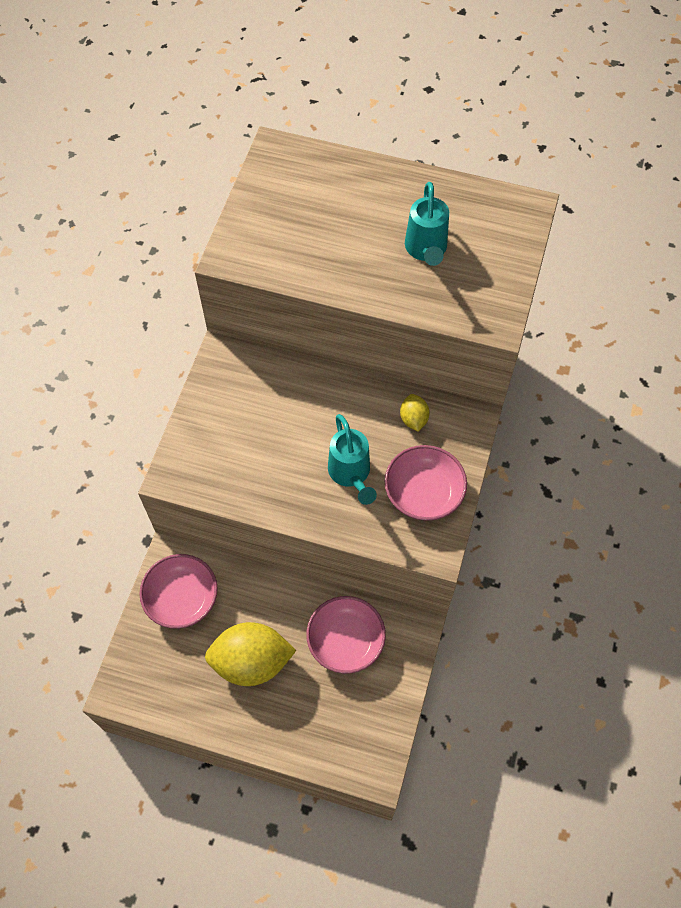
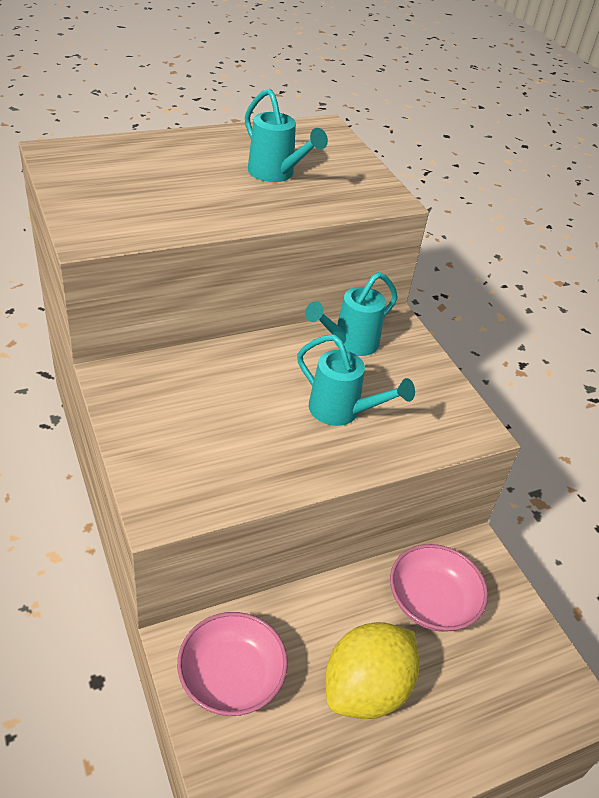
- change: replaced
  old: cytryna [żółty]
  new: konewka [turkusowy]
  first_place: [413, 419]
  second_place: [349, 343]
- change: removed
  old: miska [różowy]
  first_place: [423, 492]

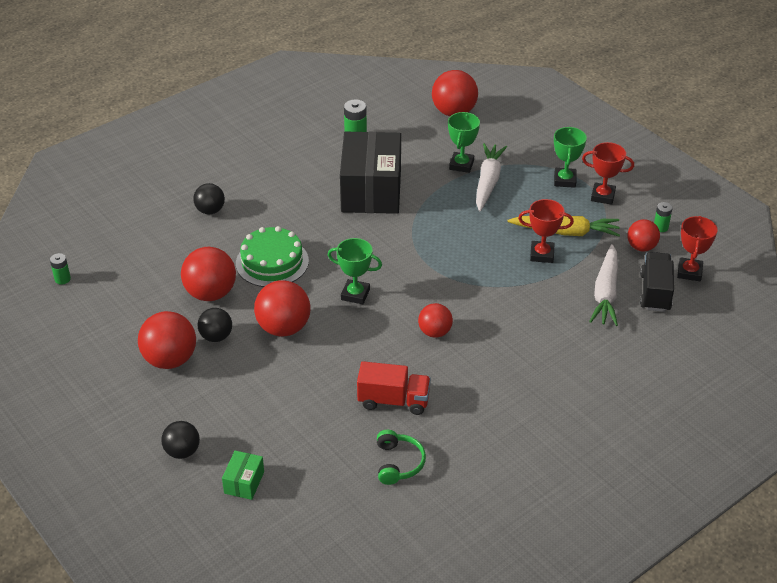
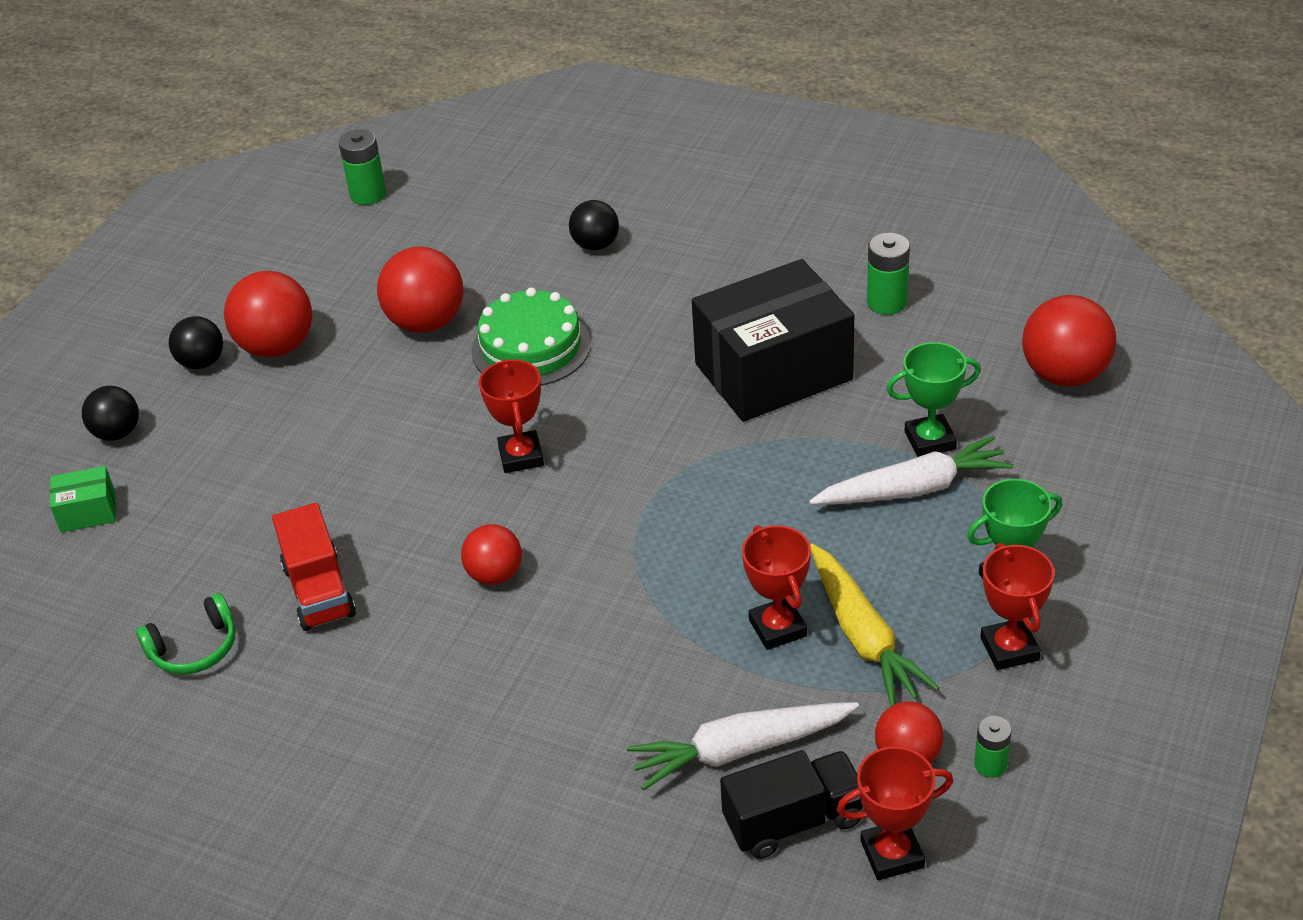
- change: recoloured
  old: puchar [zielony]
  new: puchar [czerwony]
  first_place: [355, 294]
  second_place: [521, 456]
- change: resized
  old: bateria [zielony]
  first_place: [62, 279]
  second_place: [368, 194]
  factor: 1.59
- change: removed
  old: piłka [czerwony]
  first_place: [283, 328]
- change: moved
  old: piłka [czarny]
  first_place: [216, 337]
  second_place: [202, 362]

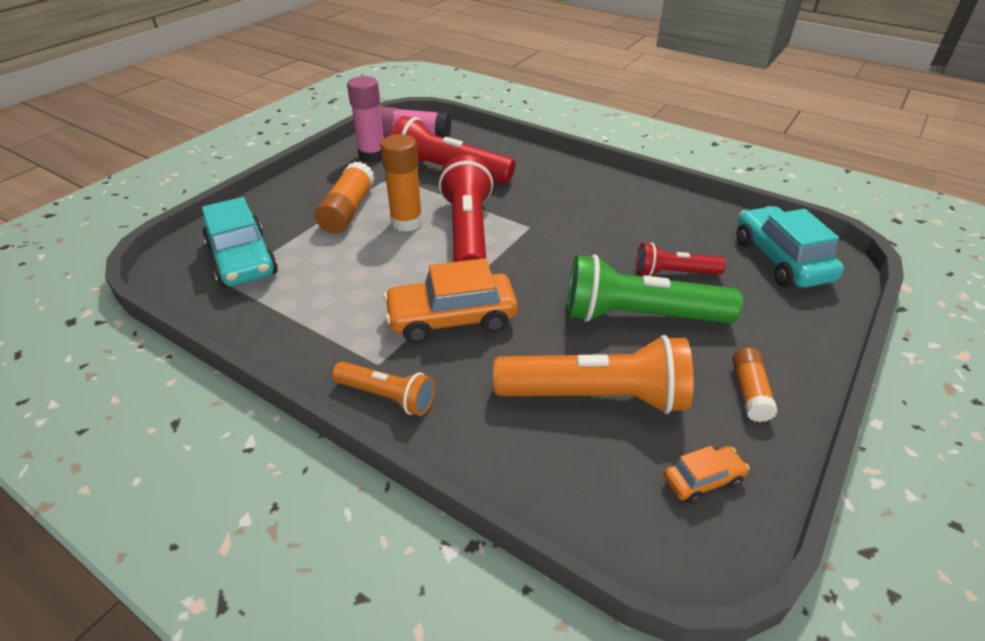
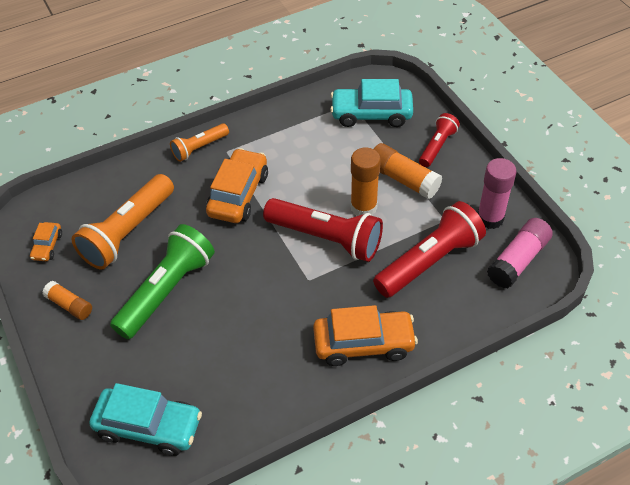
- change: moved
  old: latarka [czerwony]
  first_place: [674, 273]
  second_place: [437, 146]
- change: added
  new: samochód [pomarańczowy]
  second_place: [363, 344]

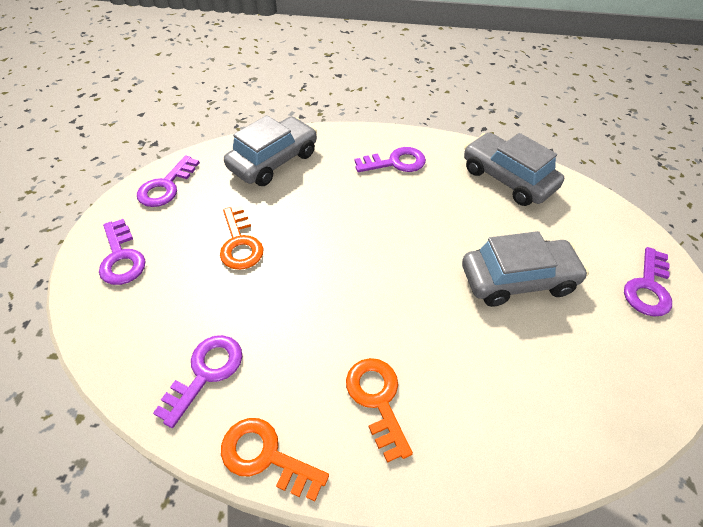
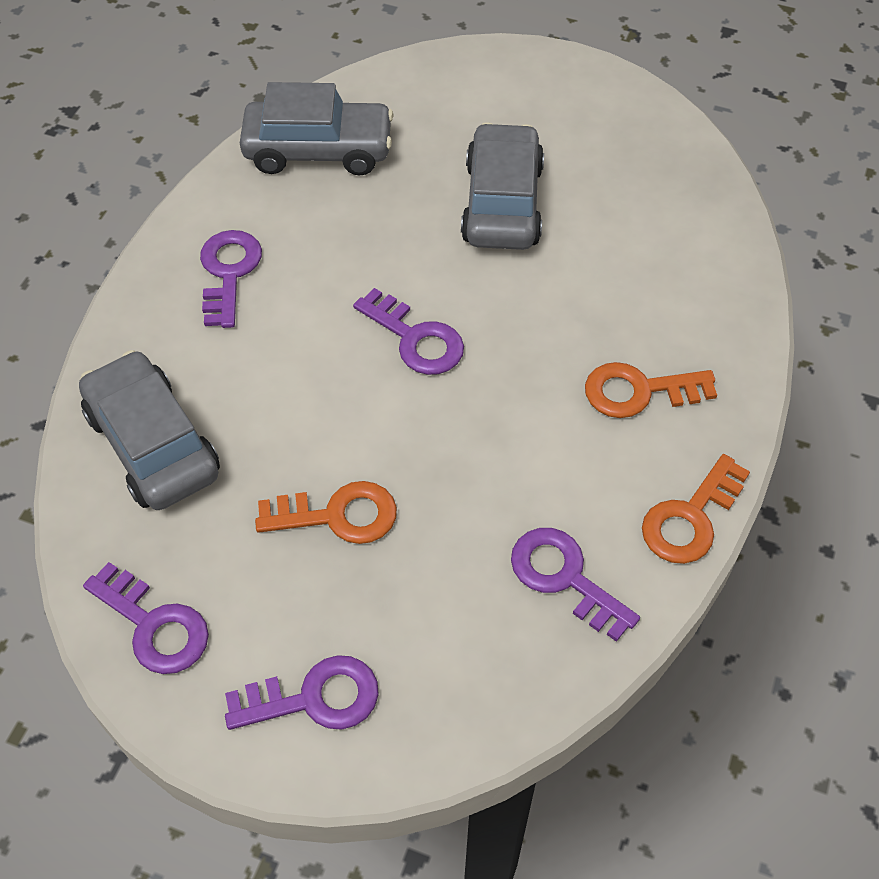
- change: turned
  old: samochód [szary]
  first_place: [507, 178]
  second_place: [318, 150]
  degrees: -150
- change: moved
  old: klucz [fioletowy]
  first_place: [648, 287]
  second_place: [415, 338]

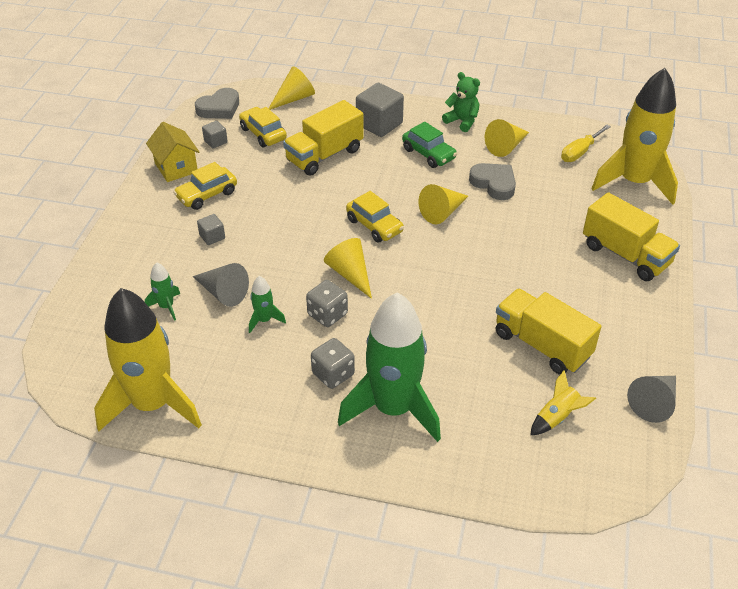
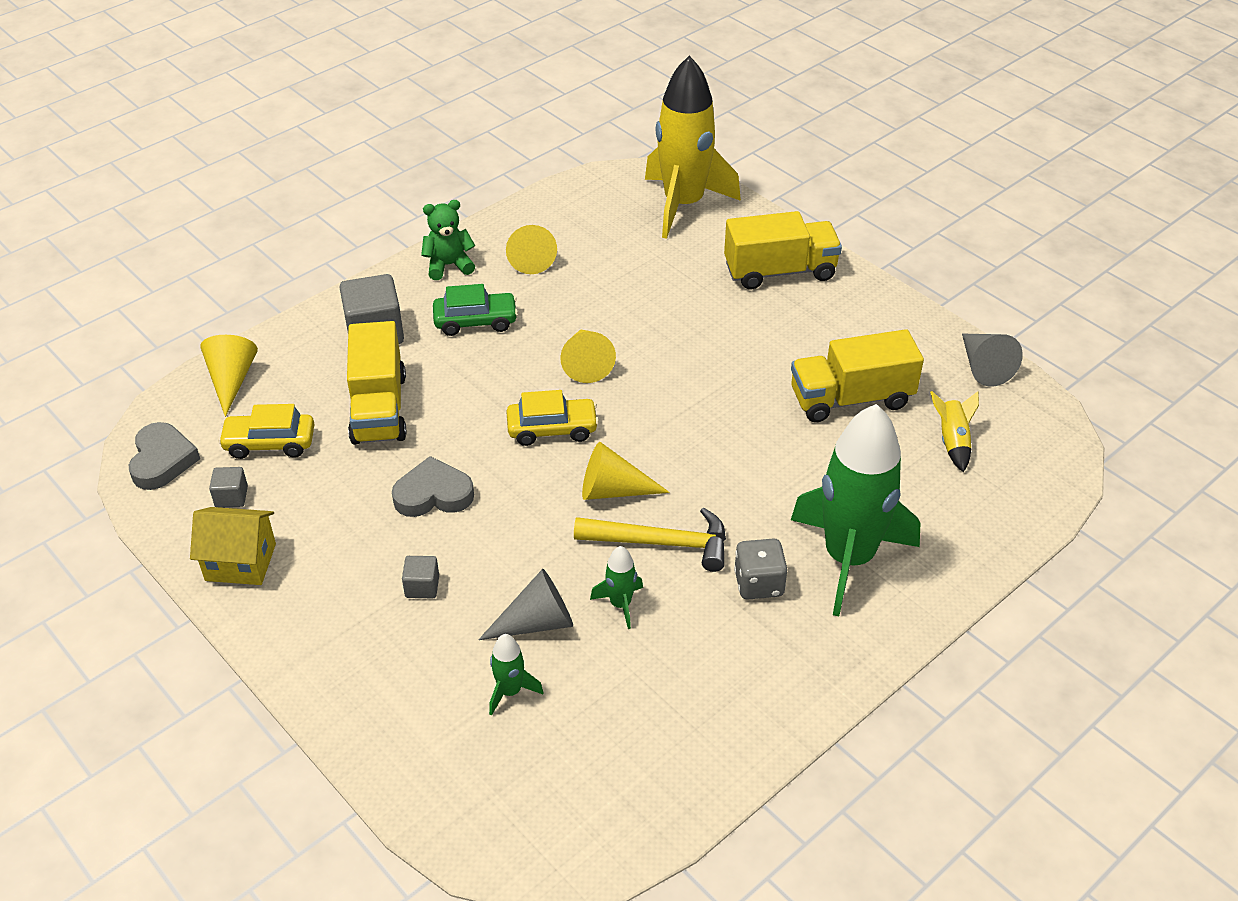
- change: removed
  old: śrubokręt [żółty]
  first_place: [579, 152]
- change: removed
  old: samochód [żółty]
  first_place: [207, 195]
- change: moved
  old: serce [szary]
  first_place: [494, 184]
  second_place: [433, 494]
- change: replaced
  old: kostka do gry [szary]
  new: młotek [żółty]
  first_place: [327, 314]
  second_place: [661, 543]
- change: removed
  old: rakieta [żółty]
  first_place: [152, 404]

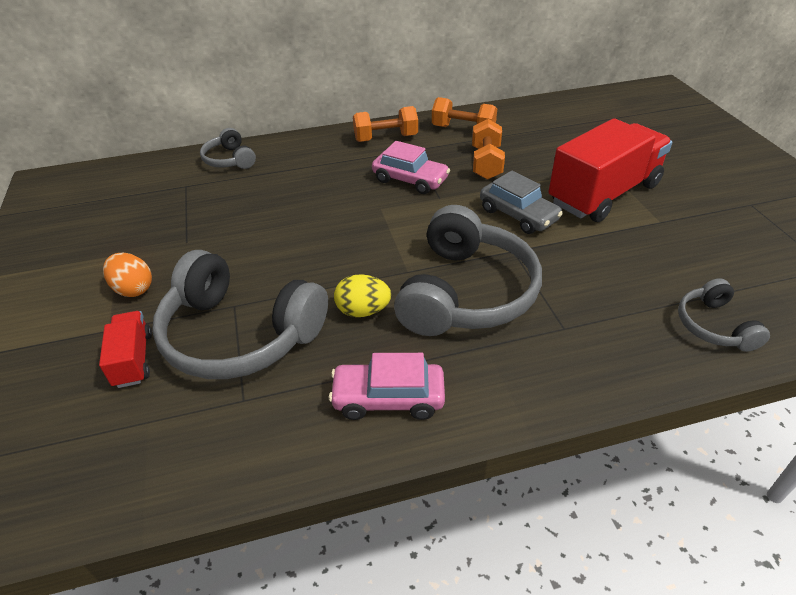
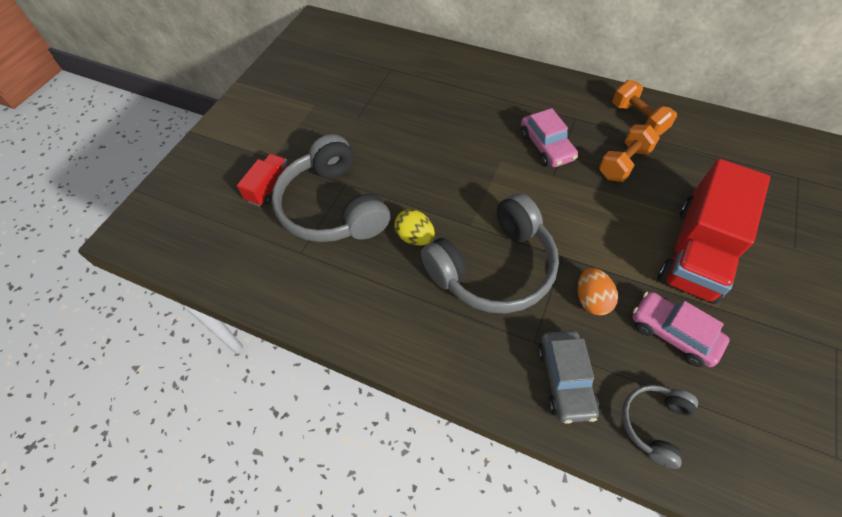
- change: removed
  old: hantel [pomarańczowy]
  first_place: [386, 138]
- change: turned
  old: ciężarówka [czerwony]
  first_place: [604, 194]
  second_place: [696, 251]
  degrees: 120
- change: removed
  old: słuchawki [szary]
  first_place: [229, 160]
- change: moved
  old: samochód [szary]
  first_place: [518, 215]
  second_place: [565, 379]
- change: moved
  old: jajko [pomarańczowy]
  first_place: [133, 289]
  second_place: [591, 300]
- change: moved
  old: samochód [różowy]
  first_place: [388, 398]
  second_place: [673, 333]

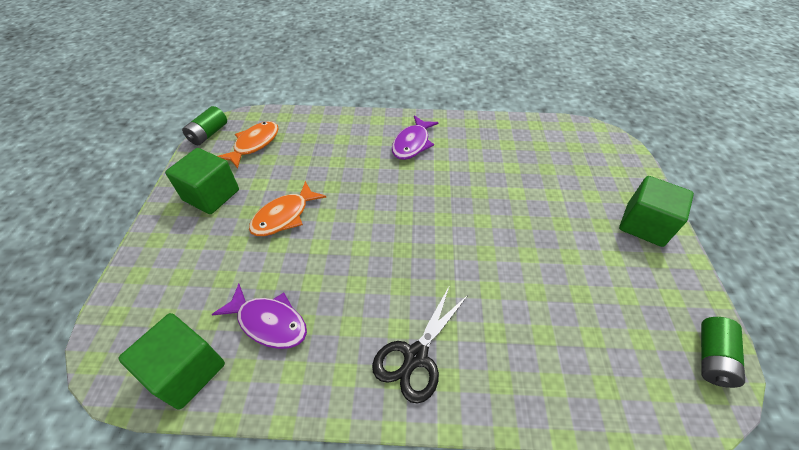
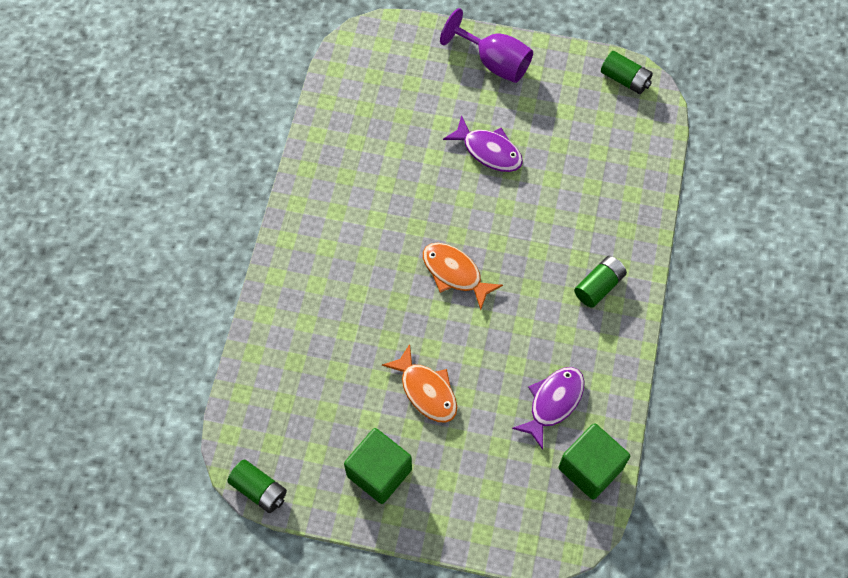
- change: moved
  old: ryba [fioletowy]
  first_place: [412, 144]
  second_place: [489, 151]
- change: moved
  old: ryba [pomarańczowy]
  first_place: [254, 144]
  second_place: [455, 273]
- change: replaced
  old: sześcian [zielony]
  new: kielich [fioletowy]
  first_place: [644, 225]
  second_place: [494, 62]
- change: replaced
  old: nożyczki [czarny]
  new: bateria [zielony]
  first_place: [415, 356]
  second_place: [599, 286]

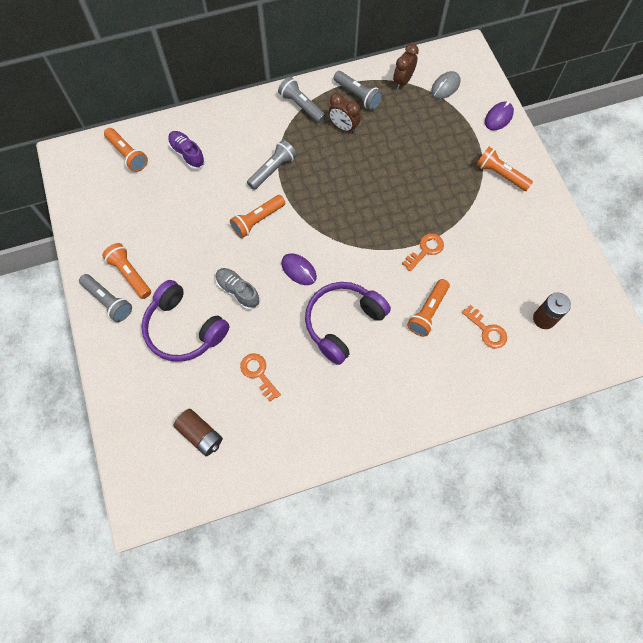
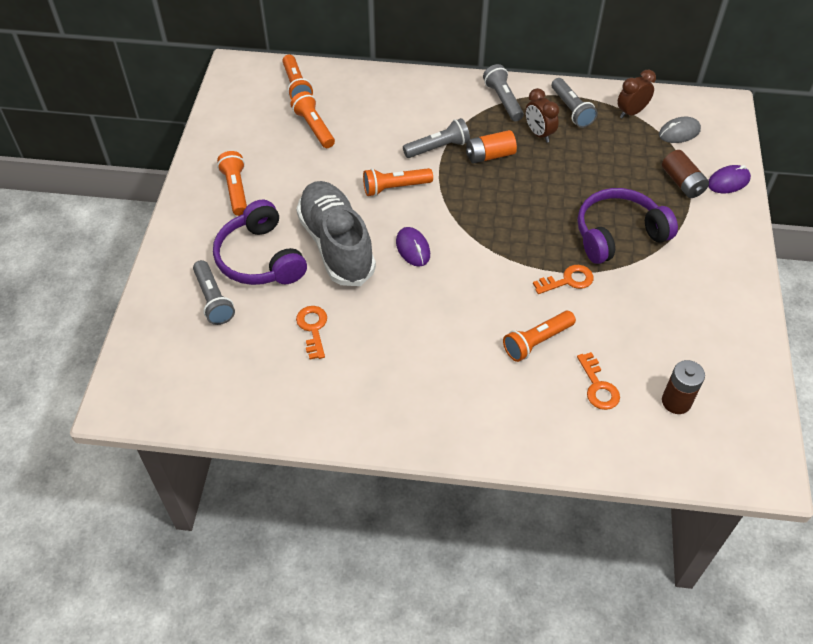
- change: removed
  old: but [fioletowy]
  first_place: [187, 154]
- change: moved
  old: latarka [pomarańczowy]
  first_place: [500, 174]
  second_place: [314, 127]
- change: resized
  old: but [szary]
  first_place: [238, 291]
  second_place: [336, 245]
  factor: 2.01
- change: moved
  old: latarka [szary]
  first_place: [108, 301]
  second_place: [213, 300]
- change: moved
  old: słuchawki [fioletowy]
  first_place: [343, 323]
  second_place: [618, 234]
- change: moved
  old: bateria [brązowy]
  first_place: [200, 434]
  second_place: [682, 183]
- change: added
  new: bateria [pomarańczowy]
  second_place: [490, 155]

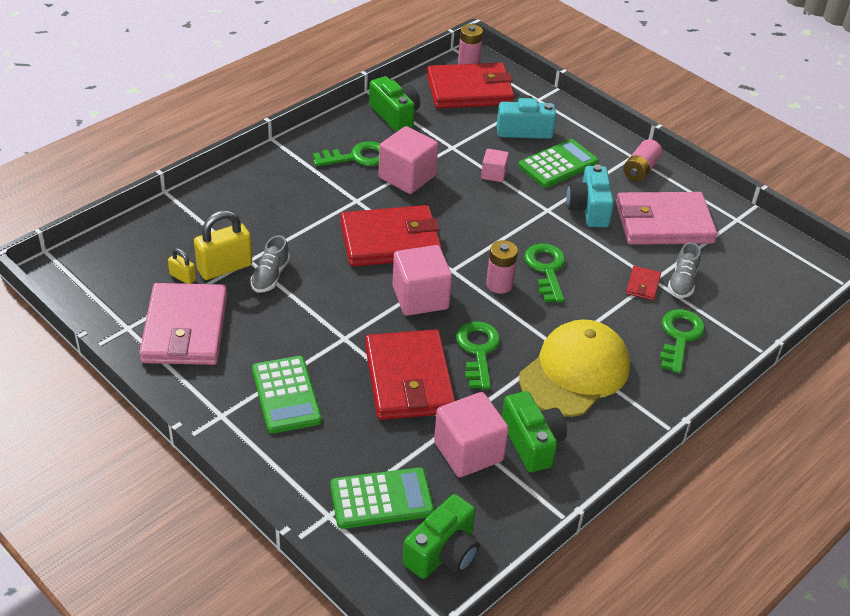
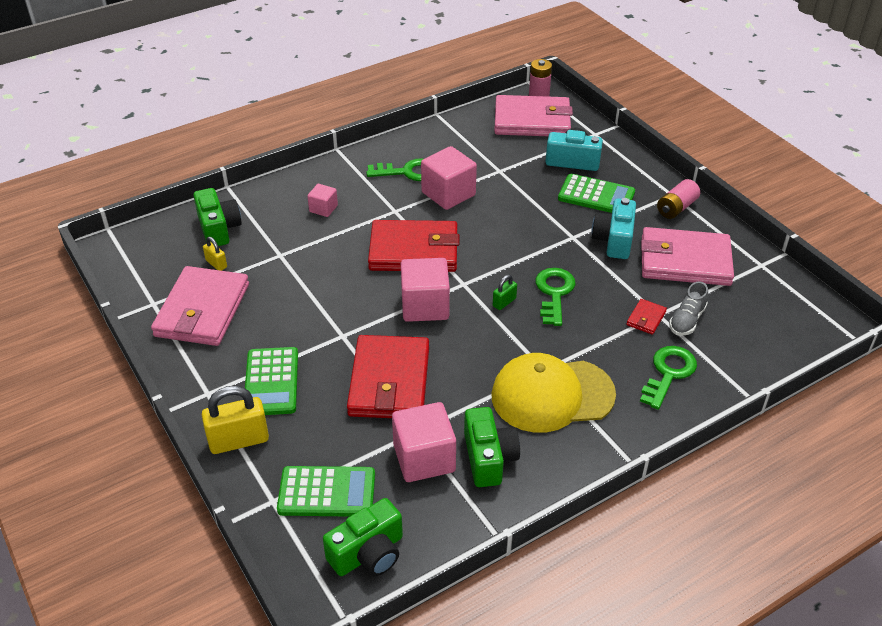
- change: recoloured
  old: portfel [czerwony]
  new: portfel [różowy]
  first_place: [470, 90]
  second_place: [532, 121]
- change: moved
  old: aparat fotograficzny [zielony]
  first_place: [395, 115]
  second_place: [219, 228]
- change: turned
  old: kalkulator [zielony]
  first_place: [558, 164]
  second_place: [596, 196]
  degrees: 45
- change: moved
  old: sześcian [różowy]
  first_place: [493, 174]
  second_place: [323, 209]
- change: moved
  old: kłódka [żółty]
  first_place: [224, 267]
  second_place: [239, 440]
- change: removed
  old: but [szary]
  first_place: [270, 276]
- change: replaced
  old: bateria [różowy]
  new: kłódka [zielony]
  first_place: [499, 284]
  second_place: [504, 302]
- change: turned
  old: czapka [żółty]
  first_place: [574, 372]
  second_place: [552, 395]
  degrees: -150
- change: removed
  old: klucz [zielony]
  first_place: [478, 351]

